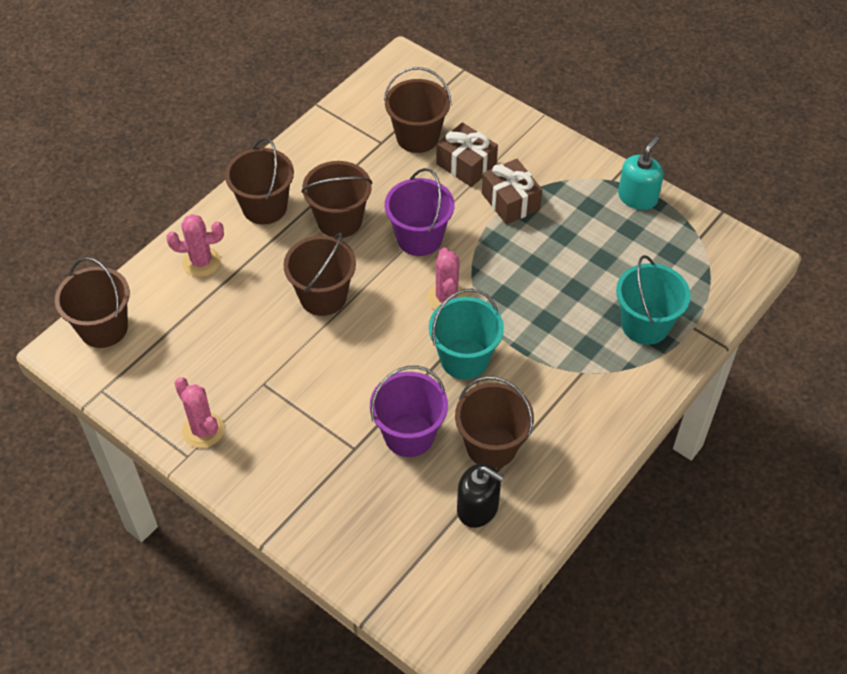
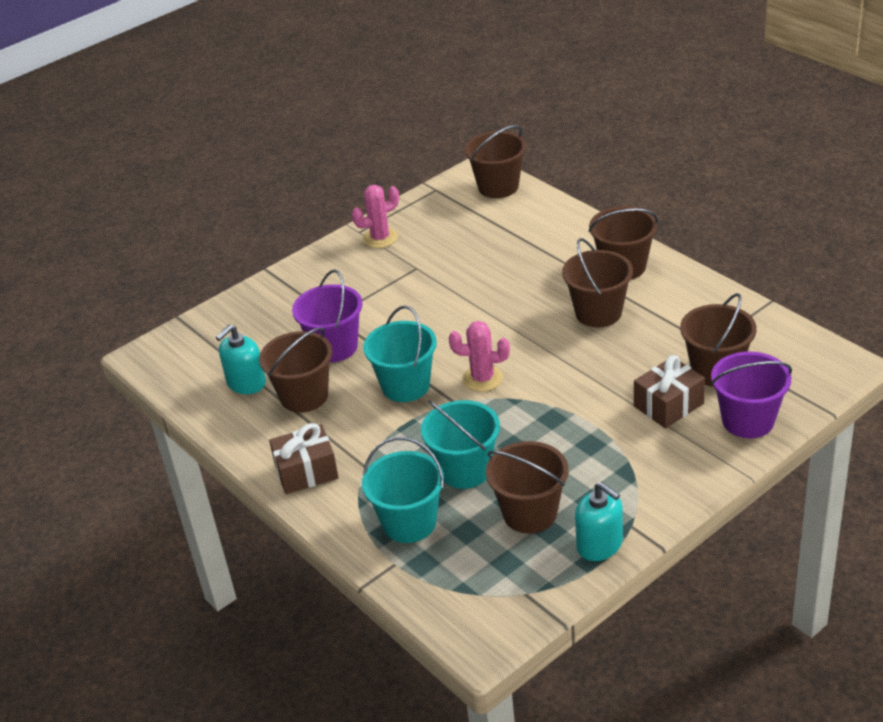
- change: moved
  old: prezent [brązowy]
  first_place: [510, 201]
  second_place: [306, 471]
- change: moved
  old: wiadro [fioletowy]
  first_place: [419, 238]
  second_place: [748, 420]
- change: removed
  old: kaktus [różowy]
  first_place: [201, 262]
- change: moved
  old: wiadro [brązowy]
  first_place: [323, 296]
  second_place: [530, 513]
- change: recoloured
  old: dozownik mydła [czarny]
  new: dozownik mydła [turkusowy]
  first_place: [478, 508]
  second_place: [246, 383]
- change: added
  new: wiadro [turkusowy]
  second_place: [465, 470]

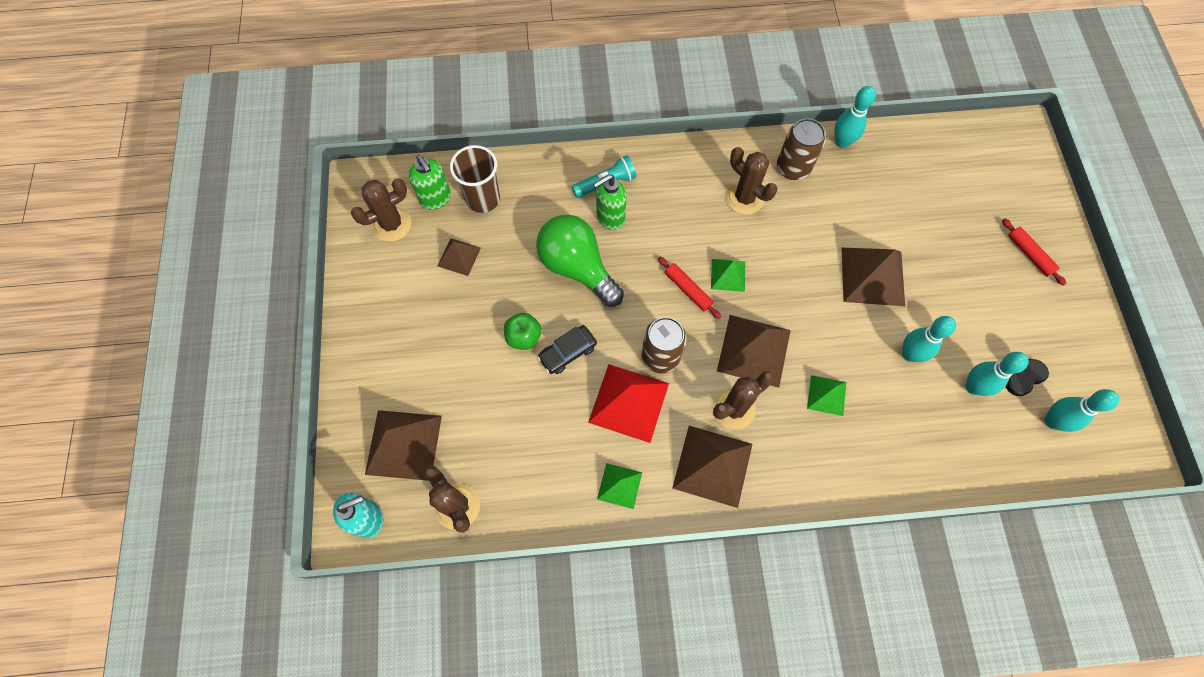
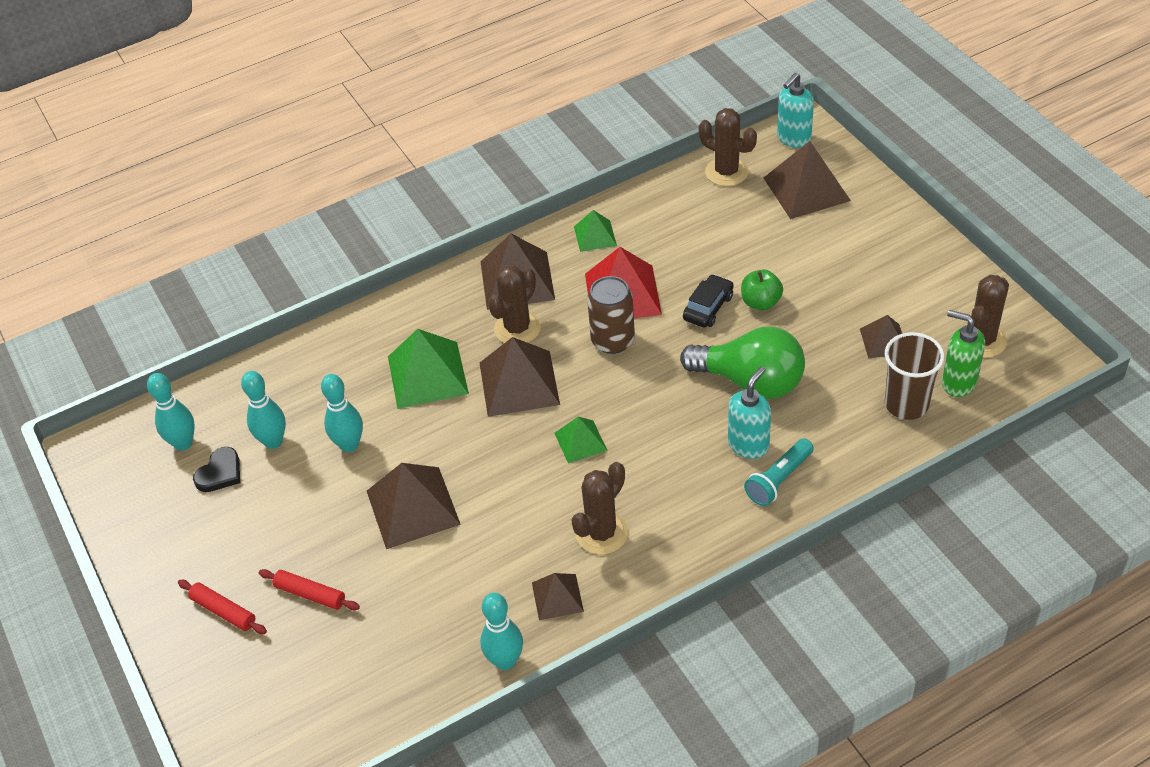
- change: replaced
  old: puszka [brązowy]
  new: piramida [brązowy]
  first_place: [793, 168]
  second_place: [557, 597]
- change: turned
  old: kaktus [brązowy]
  first_place: [744, 198]
  second_place: [601, 533]
  degrees: -75
- change: recoloured
  old: dozownik mydła [zielony]
  new: dozownik mydła [turkusowy]
  first_place: [610, 217]
  second_place: [748, 445]
- change: moved
  old: wałek do ciasta [czerwony]
  first_place: [688, 290]
  second_place: [310, 594]
- change: resized
  old: piramida [zielony]
  first_place: [826, 395]
  second_place: [427, 375]
  factor: 1.79

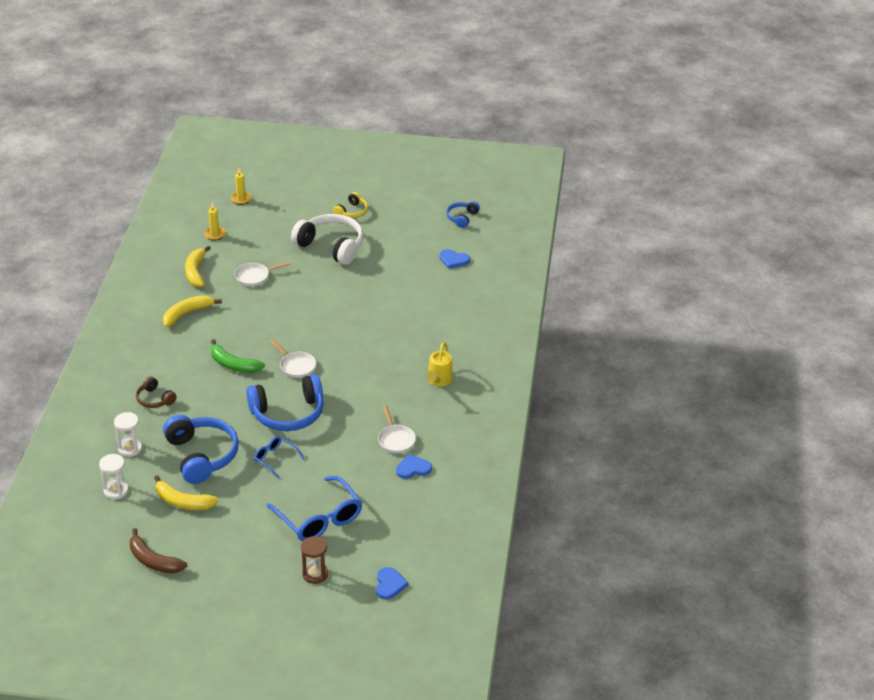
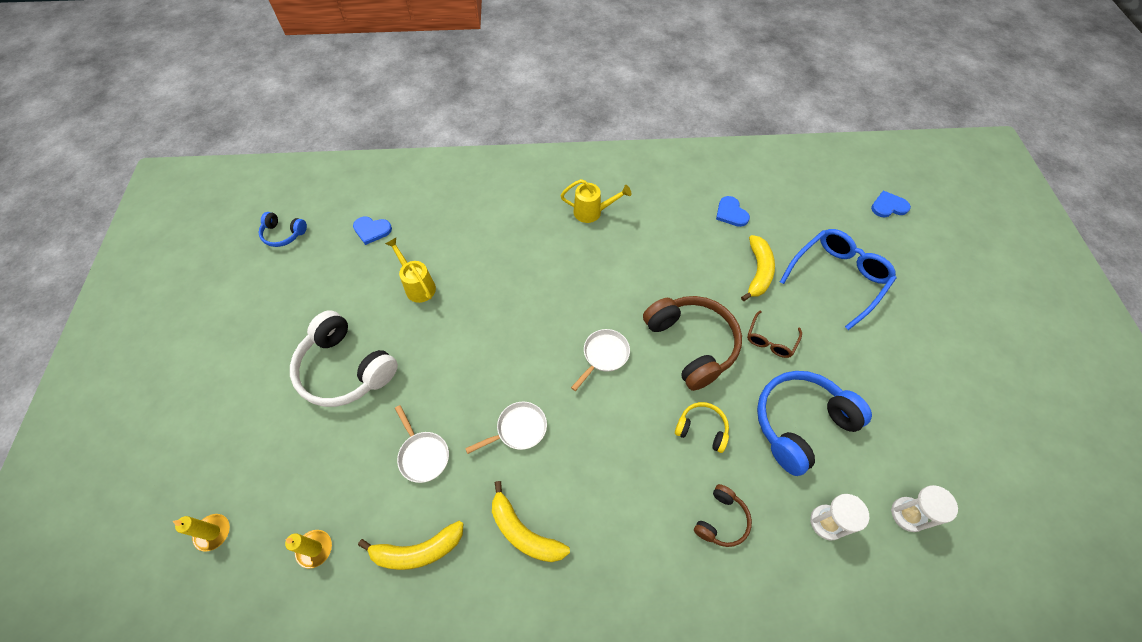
- change: moved
  old: słuchawki [żółty]
  first_place: [351, 212]
  second_place: [702, 429]
- change: turned
  old: słuchawki [biały]
  first_place: [331, 246]
  second_place: [346, 369]
  degrees: -75
- change: turned
  old: serce [niebieski]
  first_place: [453, 260]
  second_place: [372, 230]
  degrees: 90
- change: removed
  old: banan [zielony]
  first_place: [233, 365]
- change: recoloured
  old: słuchawki [niebieski]
  new: słuchawki [brązowy]
  first_place: [288, 413]
  second_place: [691, 344]
- change: moved
  old: patelnia [biały]
  first_place: [395, 440]
  second_place: [518, 429]
- change: recoloured
  old: okulary [niebieski]
  new: okulary [brązowy]
  first_place: [275, 459]
  second_place: [770, 340]
- change: moved
  old: banan [żółty]
  first_place: [183, 502]
  second_place: [758, 272]
- change: removed
  old: banan [brązowy]
  first_place: [153, 560]
- change: removed
  old: klepsydra [brązowy]
  first_place: [315, 574]
- change: added
  new: konewka [żółty]
  second_place: [417, 285]

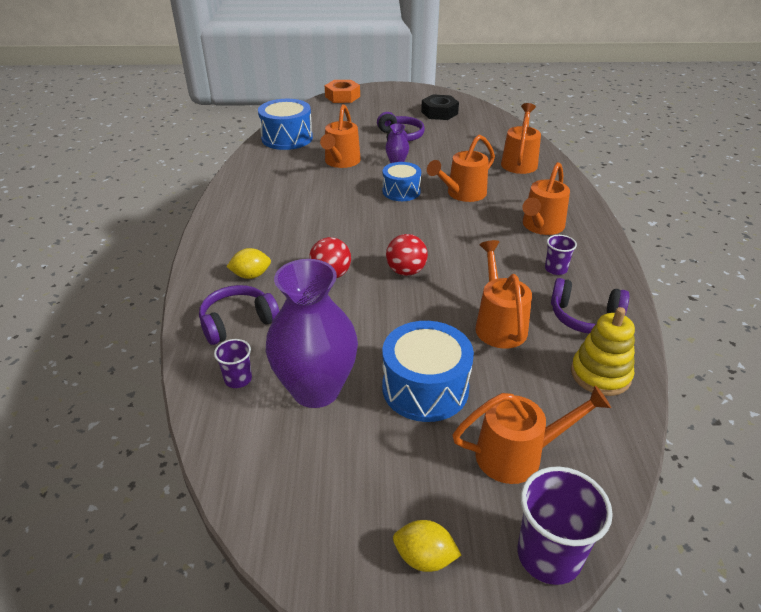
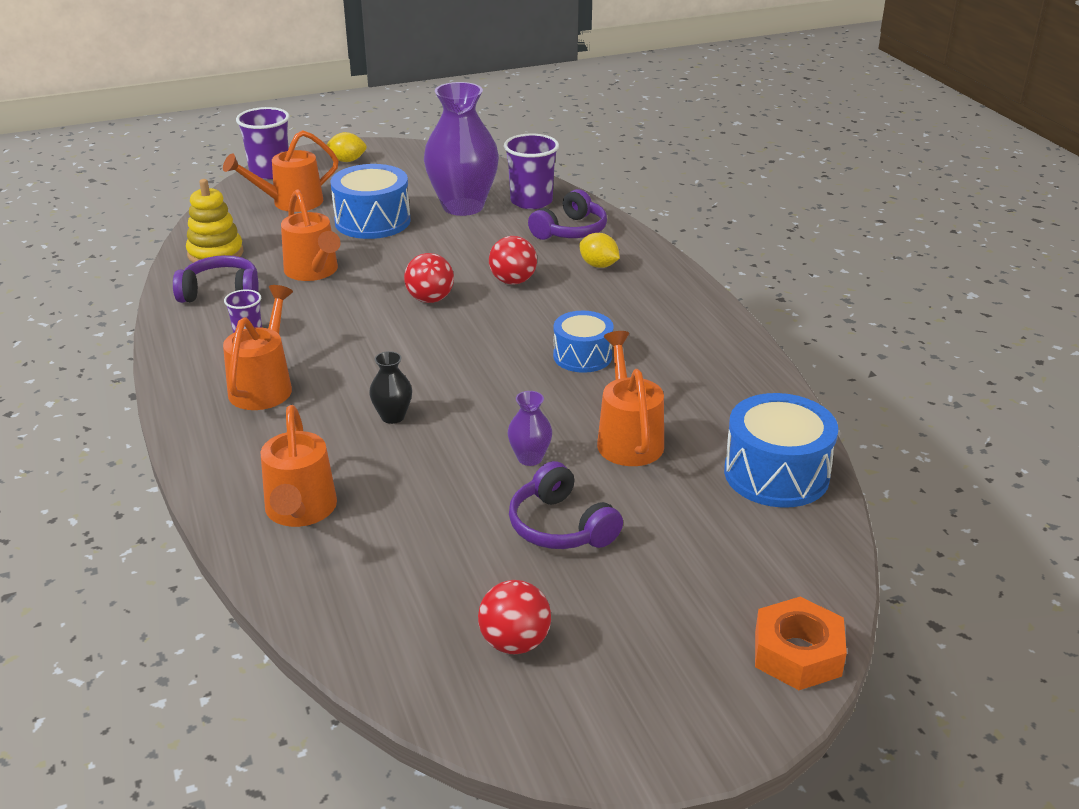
- change: replaced
  old: nakrętka [czarny]
  new: piłka [czerwony]
  first_place: [439, 113]
  second_place: [515, 643]
- change: replaced
  old: konewka [pomarańczowy]
  new: wazon [czarny]
  first_place: [462, 194]
  second_place: [392, 416]
- change: moved
  old: bęben [niebieski]
  first_place: [401, 191]
  second_place: [582, 356]
- change: turned
  old: cytryna [żółty]
  first_place: [251, 275]
  second_place: [598, 265]
  degrees: 75
- change: resized
  old: szklanka [fioletowy]
  first_place: [238, 379]
  second_place: [531, 201]
  factor: 1.8

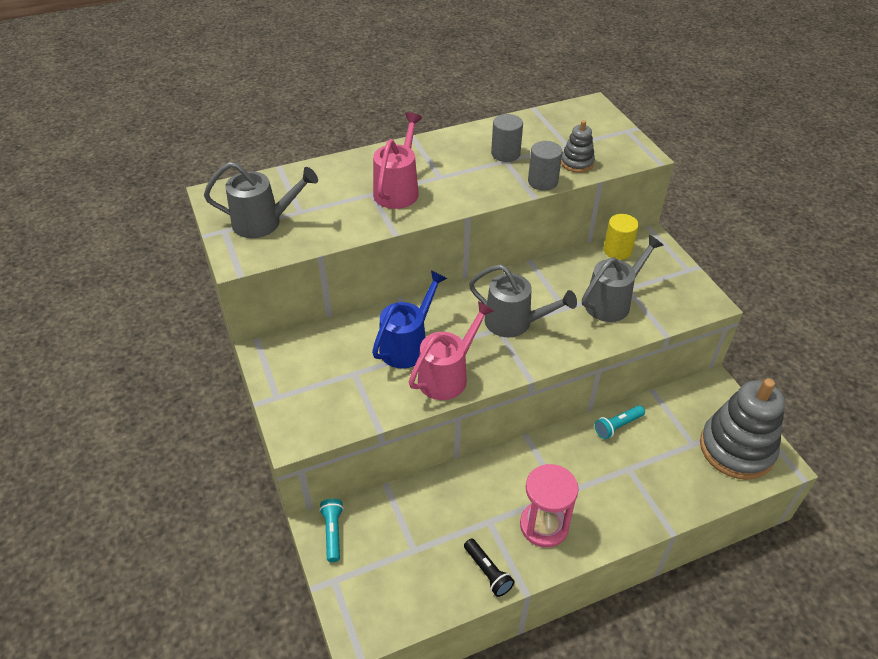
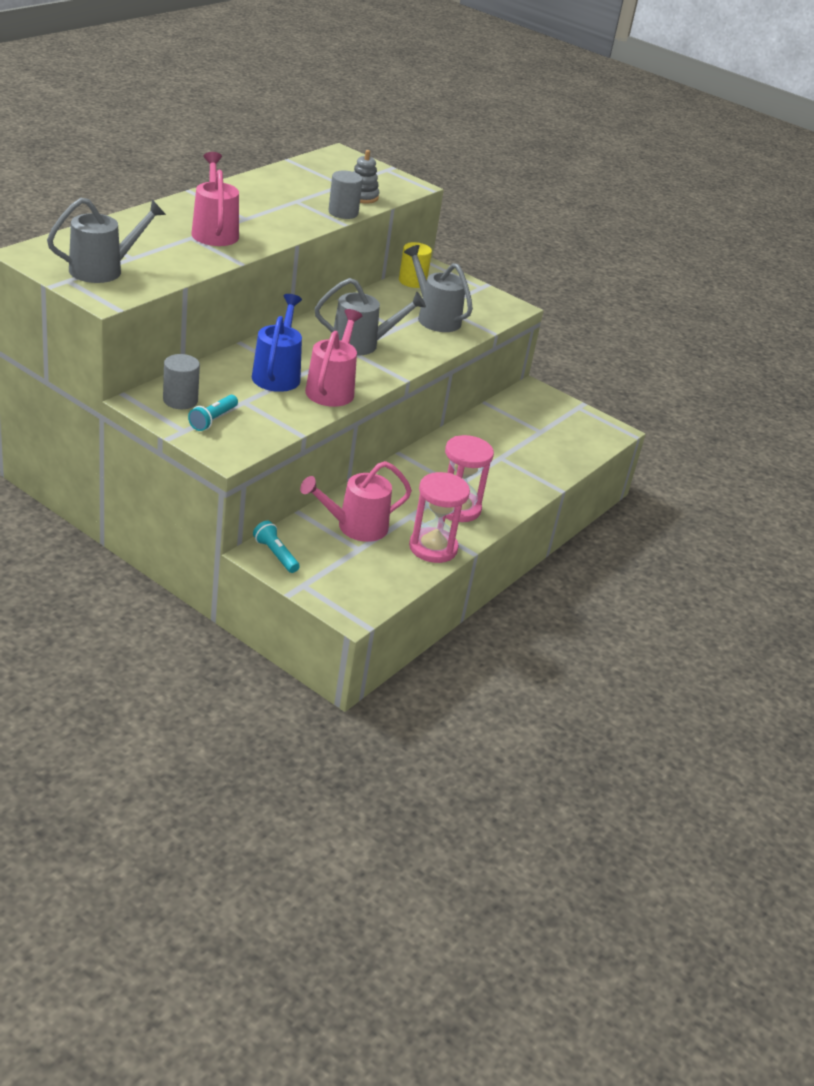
- change: moved
  old: walec [szary]
  first_place: [505, 154]
  second_place: [180, 400]
- change: turned
  old: konewka [szary]
  first_place: [612, 302]
  second_place: [434, 317]
  degrees: -60
- change: removed
  old: zabawka nakładanka [szary]
  first_place: [736, 448]
- change: moved
  old: latarka [turkusowy]
  first_place: [617, 426]
  second_place: [213, 420]
- change: replaced
  old: latarka [czarny]
  new: klepsydra [różowy]
  first_place: [488, 572]
  second_place: [433, 548]
- change: added
  new: konewka [różowy]
  second_place: [355, 527]

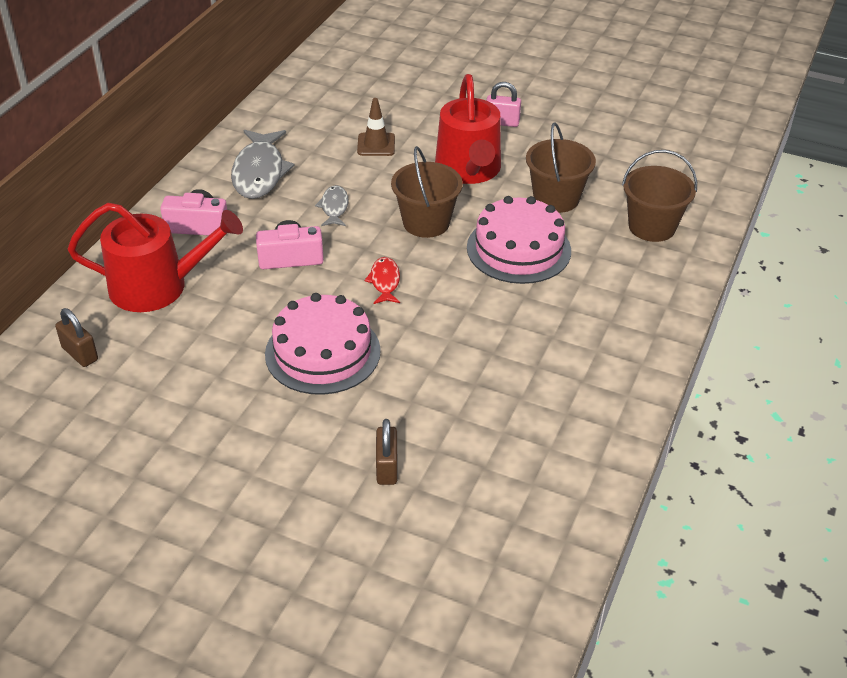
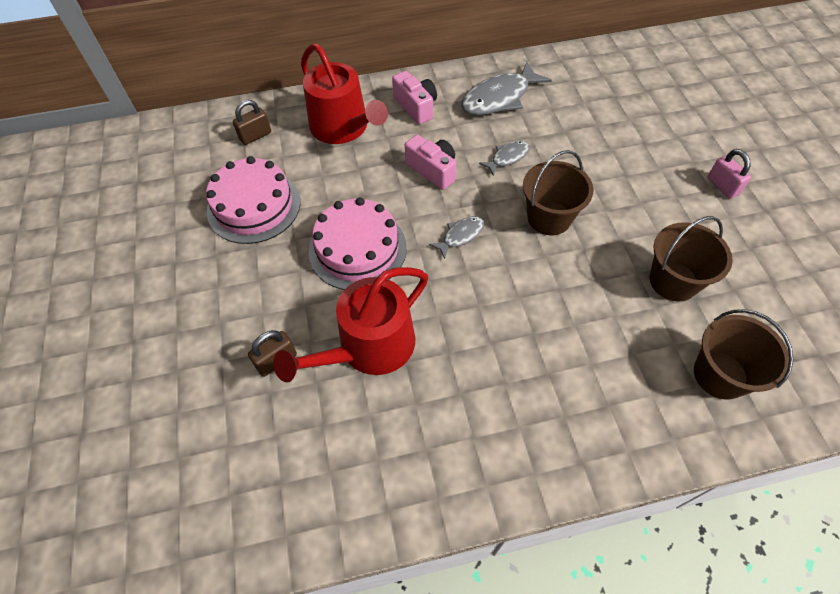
- change: moved
  old: konewka [czerwony]
  first_place: [469, 170]
  second_place: [369, 347]
- change: removed
  old: pachołek [brązowy]
  first_place: [376, 145]
- change: moved
  old: tort [różowy]
  first_place: [518, 249]
  second_place: [254, 206]
- change: recoloured
  old: ryba [czerwony]
  new: ryba [szary]
  first_place: [385, 281]
  second_place: [460, 236]
- change: turned
  old: kłódka [brązowy]
  first_place: [80, 354]
  second_place: [255, 136]
  degrees: 45

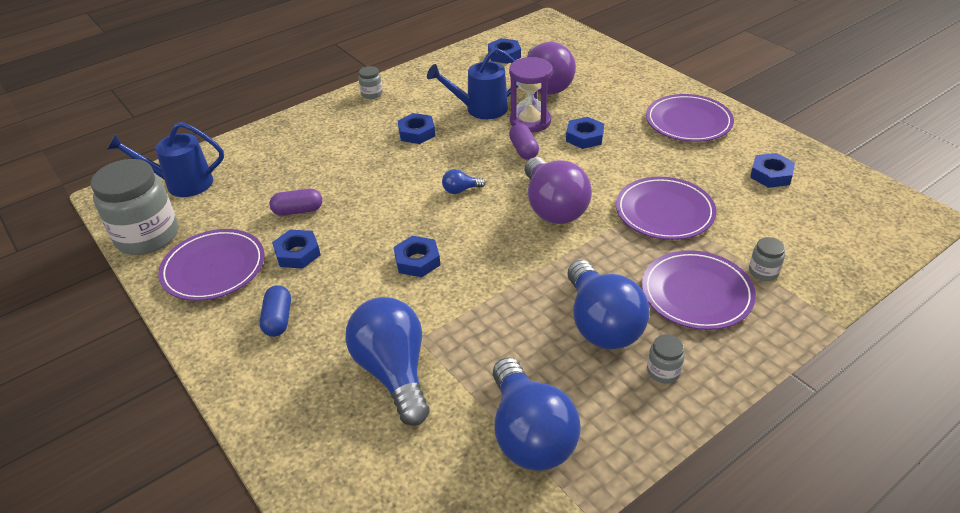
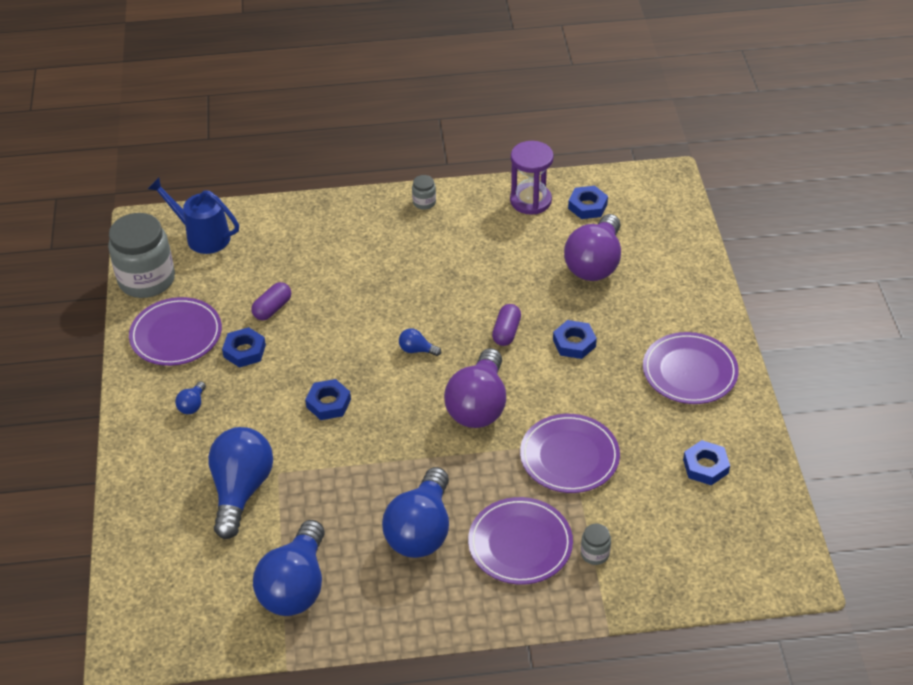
- change: removed
  old: konewka [niebieski]
  first_place: [480, 109]
- change: moved
  old: klepsydra [fioletowy]
  first_place: [530, 121]
  second_place: [530, 201]
- change: removed
  old: nakrętka [niebieski]
  first_place: [417, 133]
- change: turned
  old: kapsułka [fioletowy]
  first_place: [298, 211]
  second_place: [272, 308]
  degrees: -75
- change: replaced
  old: kapsułka [niebieski]
  new: żarówka [niebieski]
  first_place: [278, 319]
  second_place: [192, 405]
- change: removed
  old: słoik [szary]
  first_place: [663, 371]

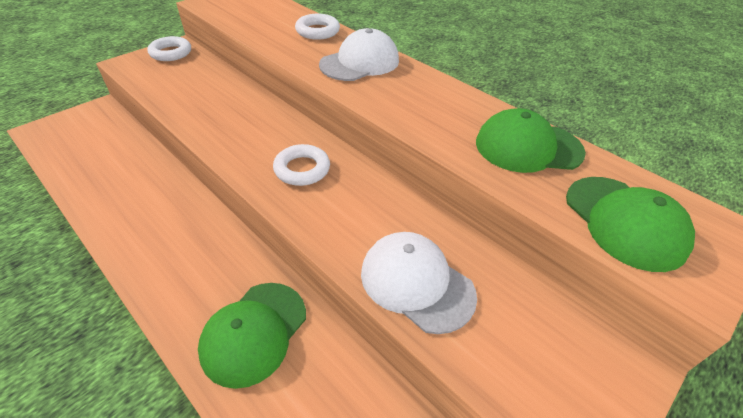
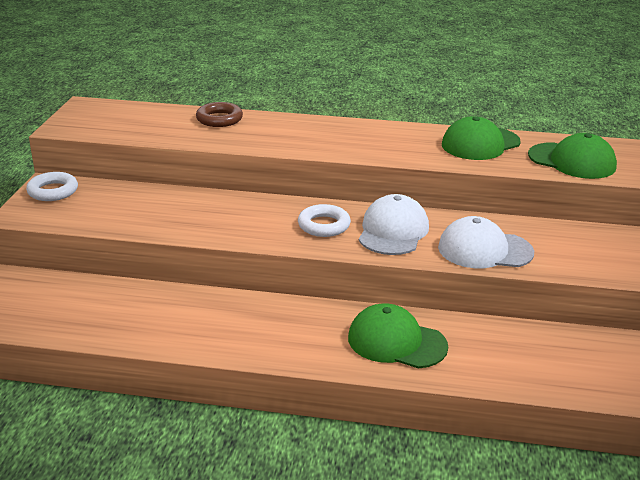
- change: recoloured
  old: pierścień [biały]
  new: pierścień [brązowy]
  first_place: [317, 31]
  second_place: [219, 119]
- change: moved
  old: czapka [biały]
  first_place: [360, 62]
  second_place: [393, 231]
- change: turned
  old: czapka [zielony]
  first_place: [254, 332]
  second_place: [396, 342]
  degrees: 120

